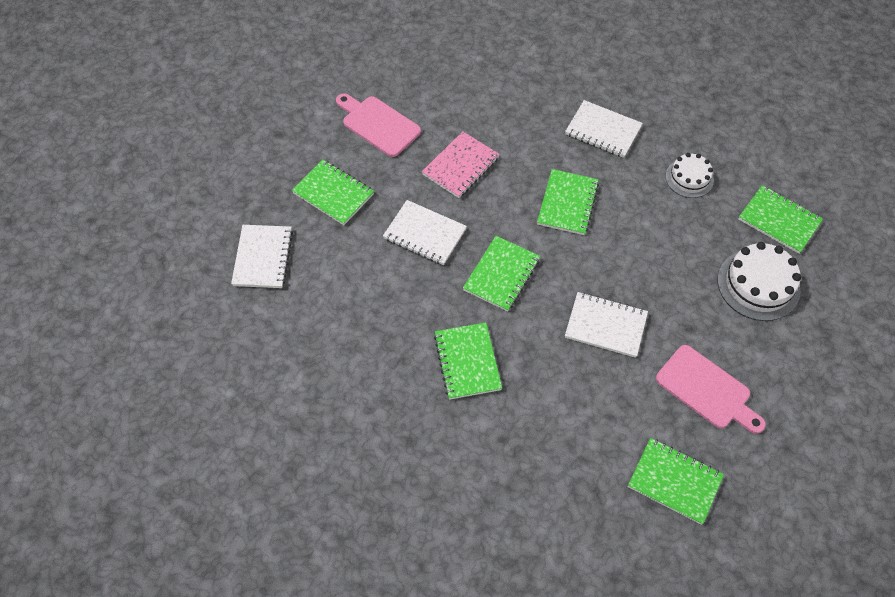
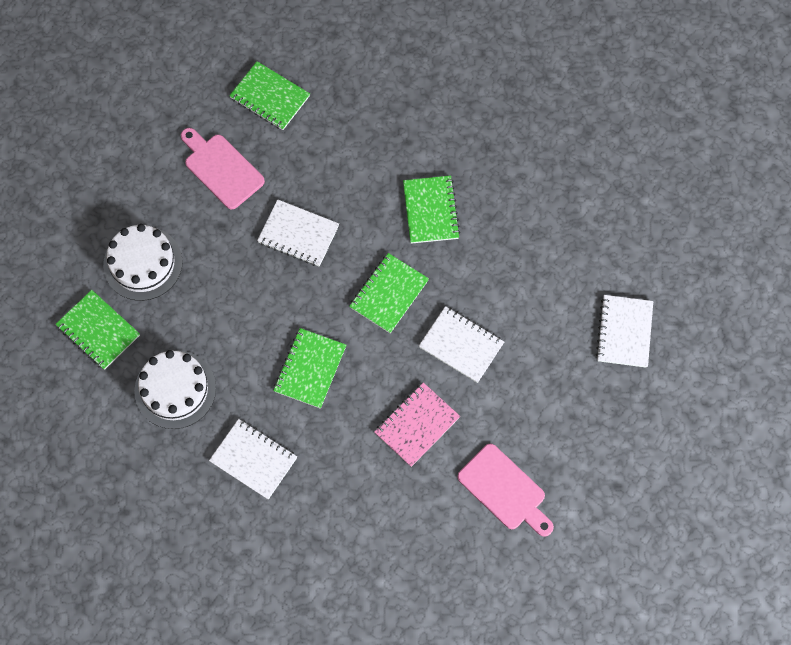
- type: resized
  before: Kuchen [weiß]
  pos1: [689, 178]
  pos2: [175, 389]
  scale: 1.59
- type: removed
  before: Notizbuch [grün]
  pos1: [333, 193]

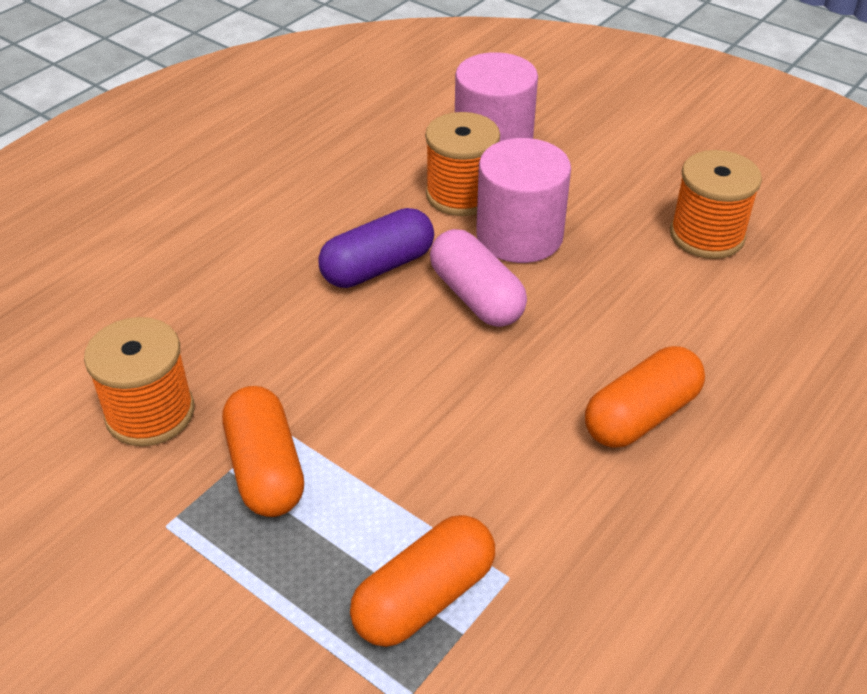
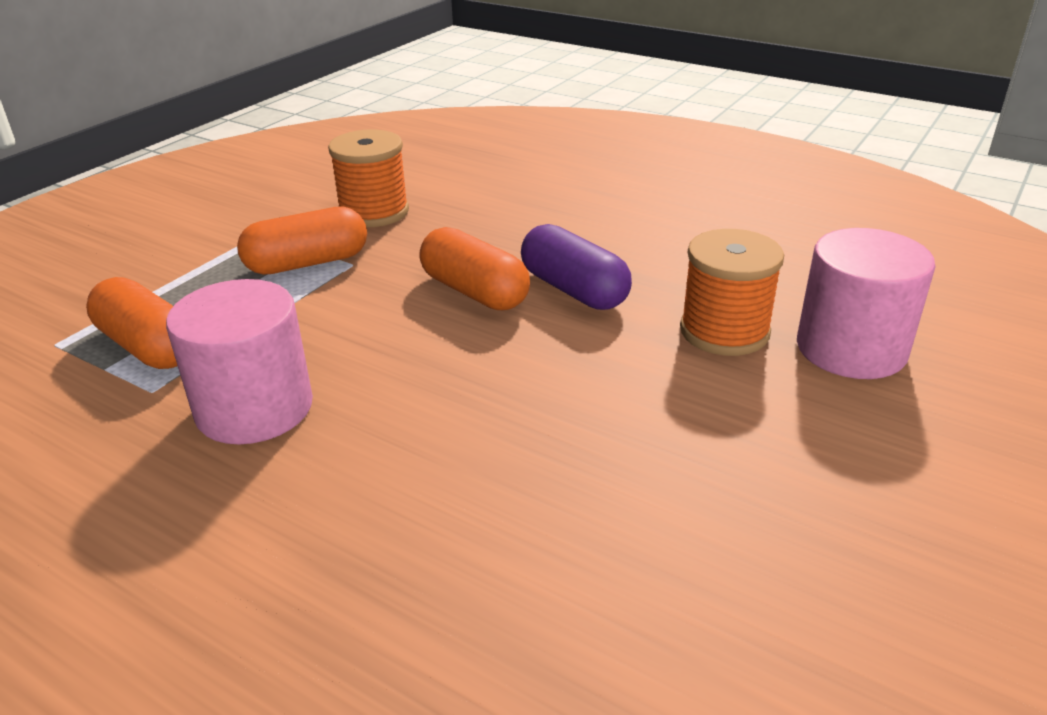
- type: moved
  before: Vollzylinder [rosa]
  pos1: [519, 236]
  pos2: [254, 408]
- type: removed
  before: Garnrolle [orange]
  pos1: [707, 235]
- type: removed
  before: Kapsel [rosa]
  pos1: [476, 297]
- type: moved
  before: Kapsel [orange]
  pos1: [641, 415]
  pos2: [474, 291]

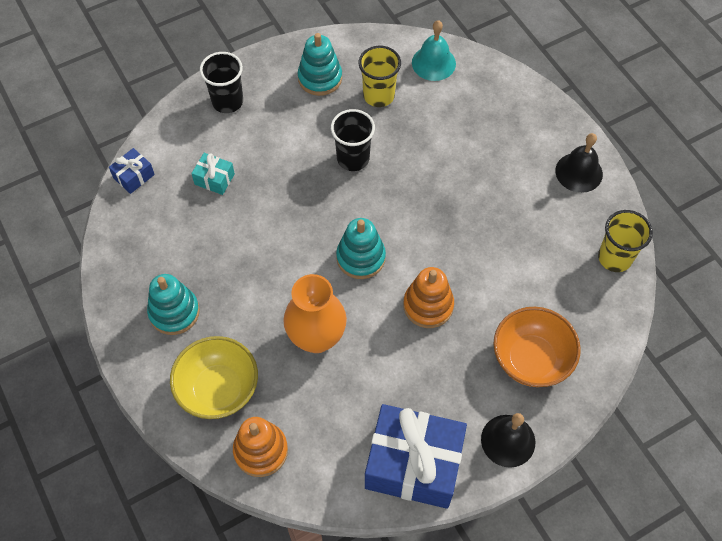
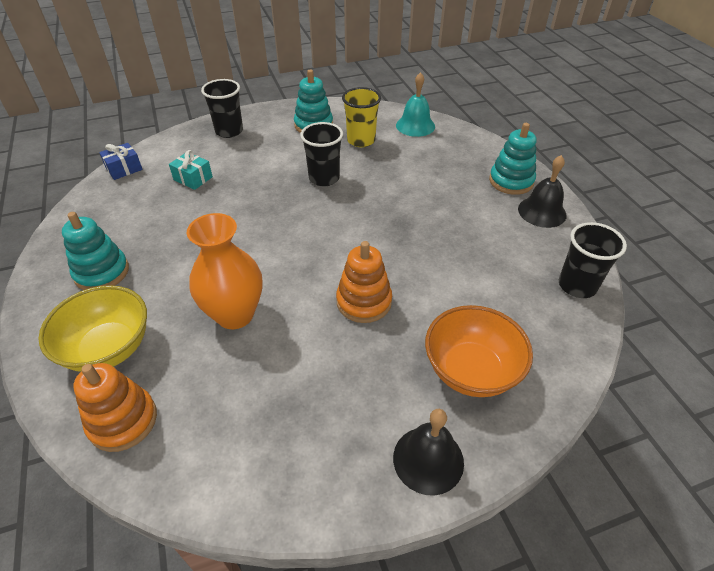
- type: recoloured
  before: Becher [gelb]
  after: Becher [schwarz]
  pos1: [614, 258]
  pos2: [577, 286]
- type: moved
  before: Stapelspielzeug [türkis]
  pos1: [361, 257]
  pos2: [511, 181]
- type: removed
  before: Geschenk [blau]
  pos1: [413, 464]

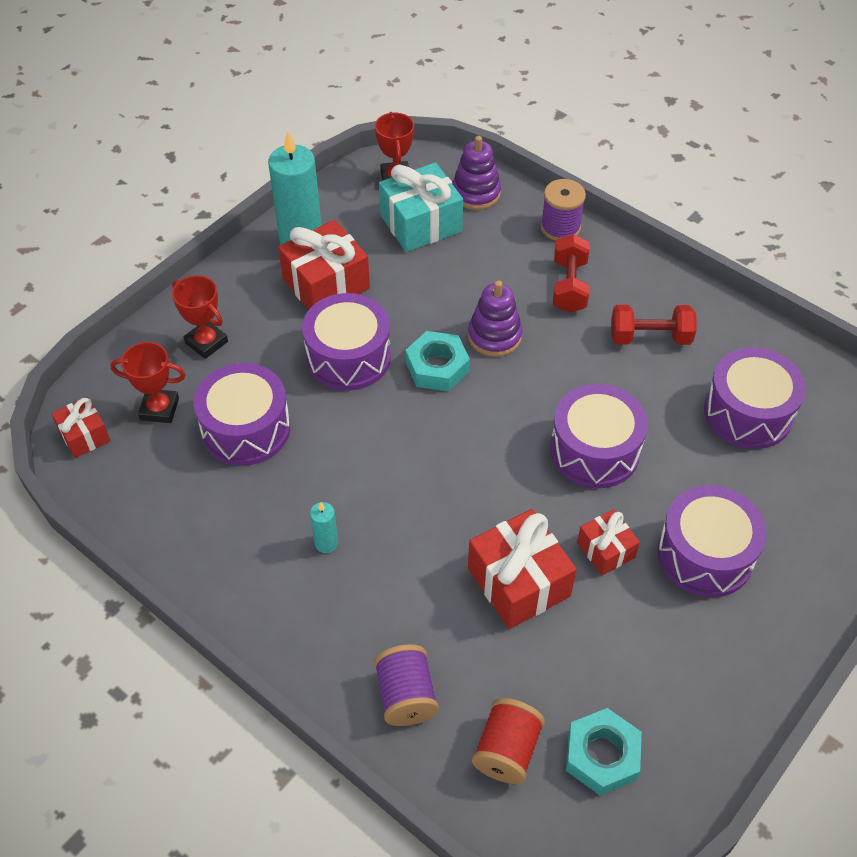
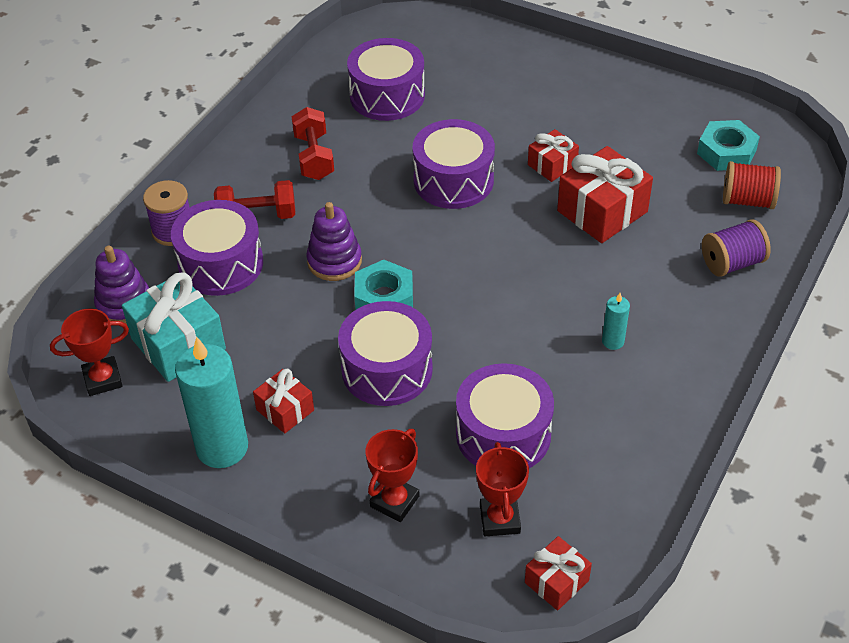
- type: resized
  before: Geschenk [rot]
  pos1: [326, 284]
  pos2: [285, 410]
  scale: 0.57
- type: moved
  before: Trommel [lila]
  pos1: [705, 554]
  pos2: [221, 264]

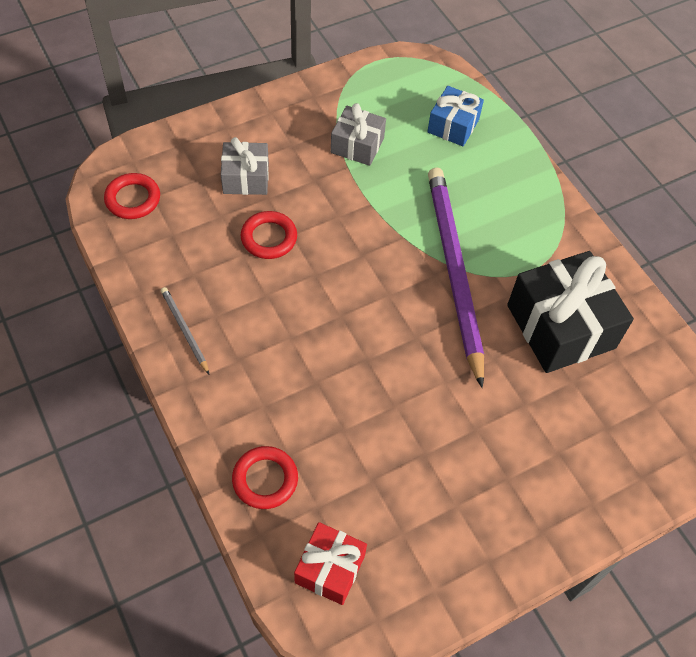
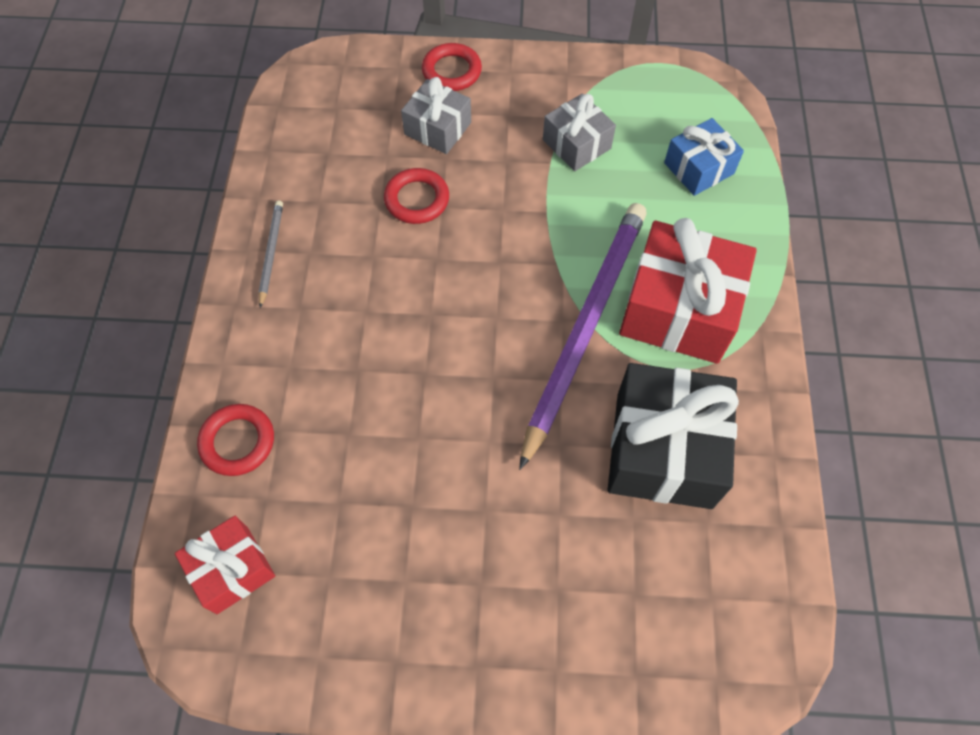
- type: moved
  before: Ring [rot]
  pos1: [133, 199]
  pos2: [452, 71]
- type: added
  after: Geschenk [rot]
  pos2: [678, 310]

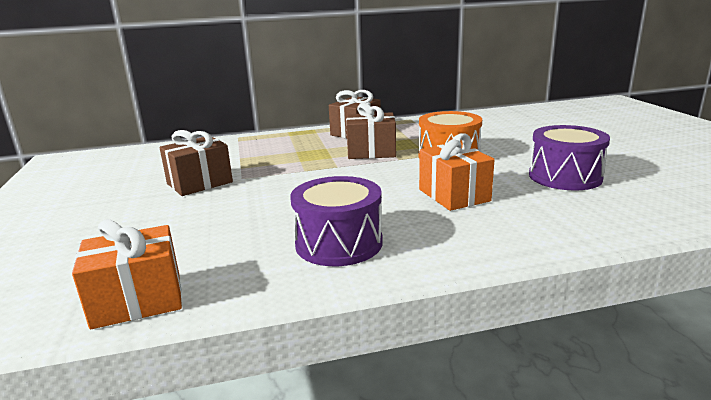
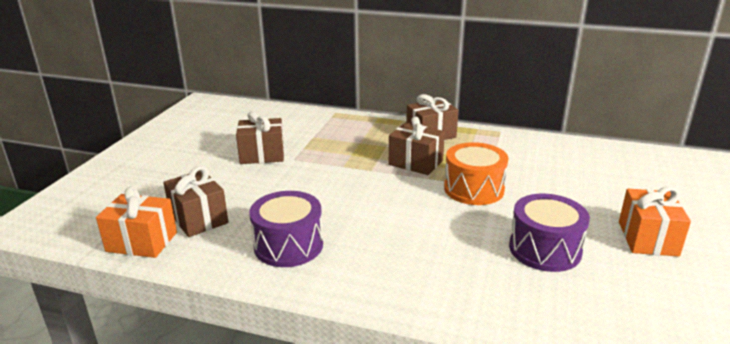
- type: moved
  before: Geschenk [orange]
  pos1: [454, 195]
  pos2: [648, 238]
- type: added
  after: Geschenk [braun]
  pos2: [199, 218]

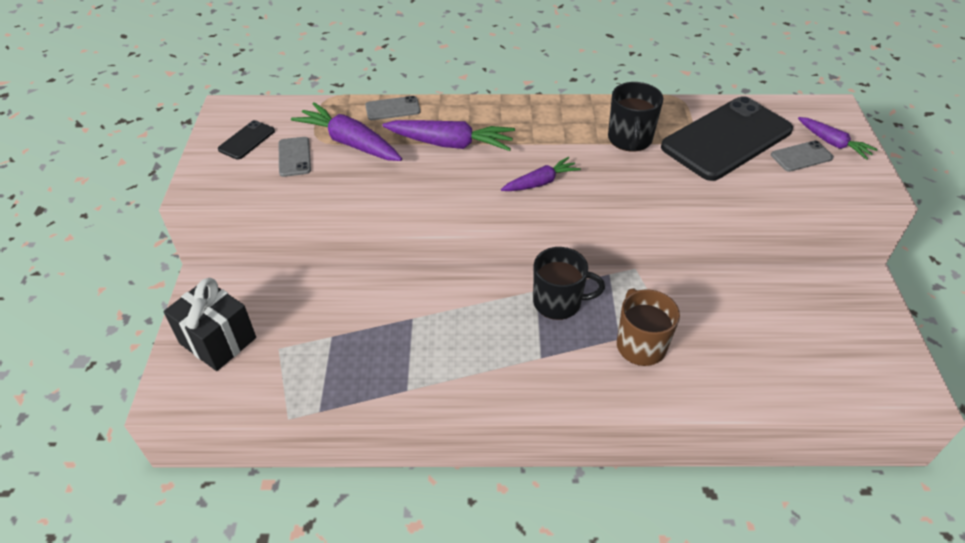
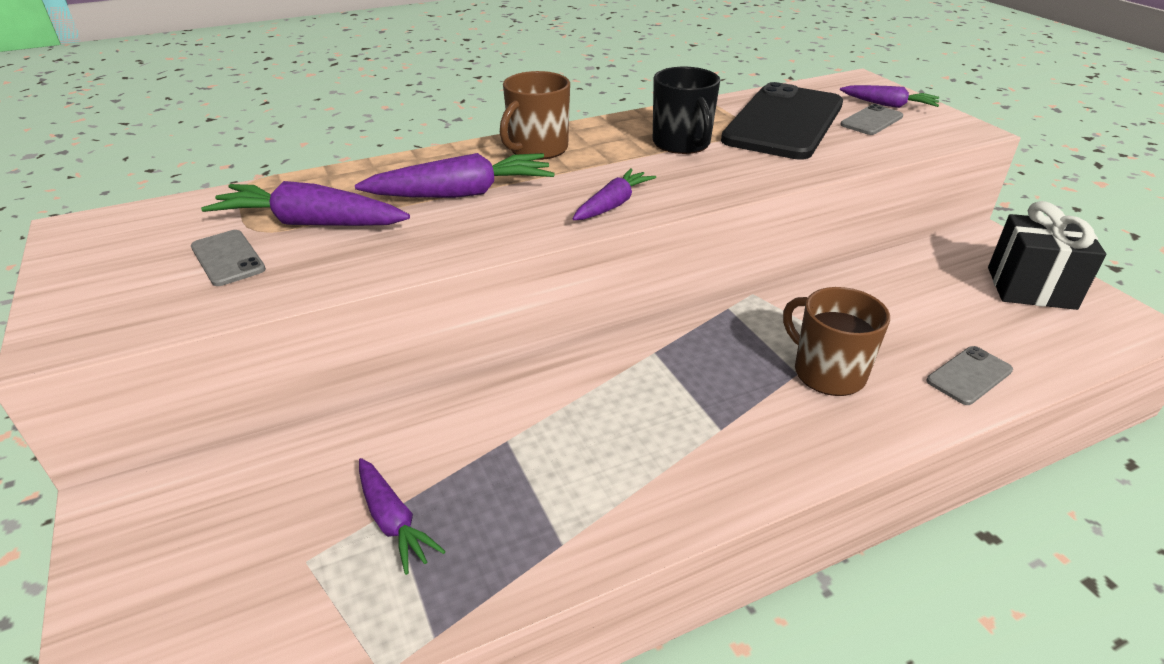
- type: moved
  before: Handy [grau]
  pos1: [393, 109]
  pos2: [969, 376]
- type: removed
  before: Handy [schwarz]
  pos1: [247, 140]
- type: removed
  before: Tasse [schwarz]
  pos1: [558, 302]
- type: moved
  before: Geschenk [schwarz]
  pos1: [218, 340]
  pos2: [1031, 288]
- type: added
  after: Tasse [braun]
  pos2: [537, 149]
- type: added
  after: Karotte [lila]
  pos2: [393, 522]

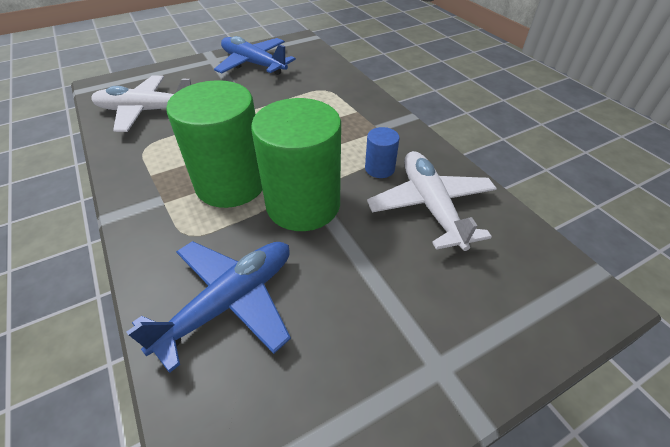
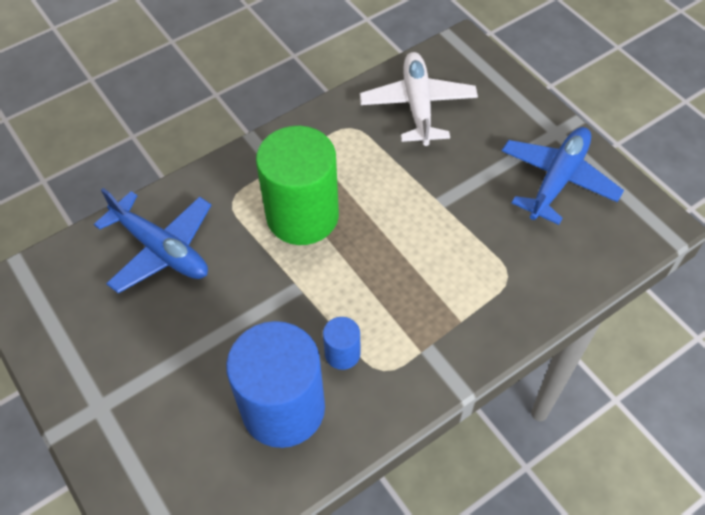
- type: removed
  before: Vollzylinder [grün]
  pos1: [303, 204]
- type: replaced
  before: Flugzeug [weiß]
  after: Vollzylinder [blau]
  pos1: [431, 206]
  pos2: [283, 408]

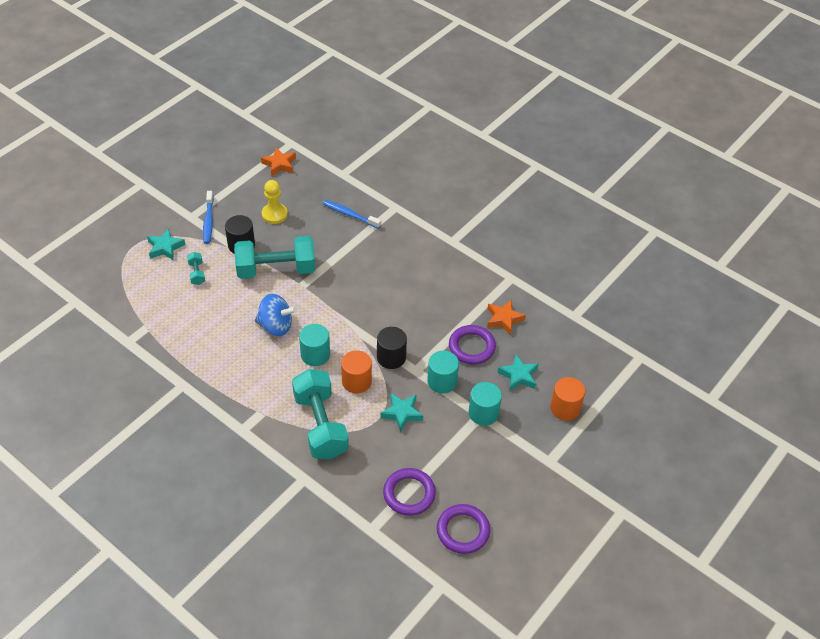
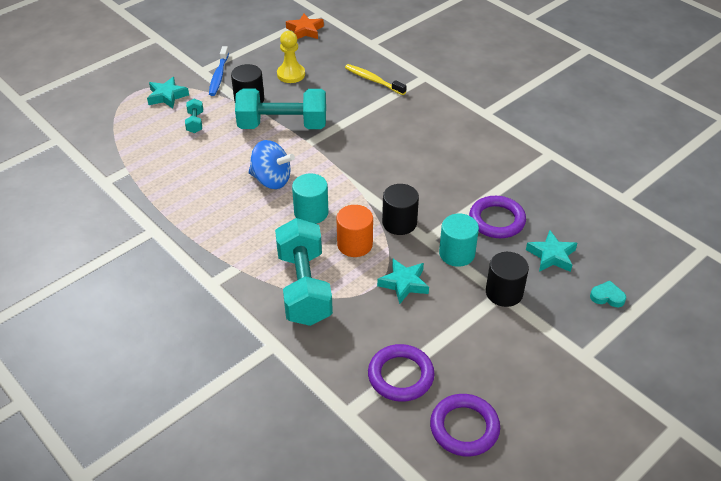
- type: recoloured
  before: Zahnbürste [blau]
  after: Zahnbürste [gelb]
  pos1: [350, 214]
  pos2: [373, 80]
- type: removed
  before: Stern [orange]
  pos1: [504, 319]
- type: replaced
  before: Vollzylinder [orange]
  after: Herz [türkis]
  pos1: [565, 408]
  pos2: [607, 296]
- type: recoloured
  before: Vollzylinder [türkis]
  after: Vollzylinder [schwarz]
  pos1: [483, 413]
  pos2: [504, 293]

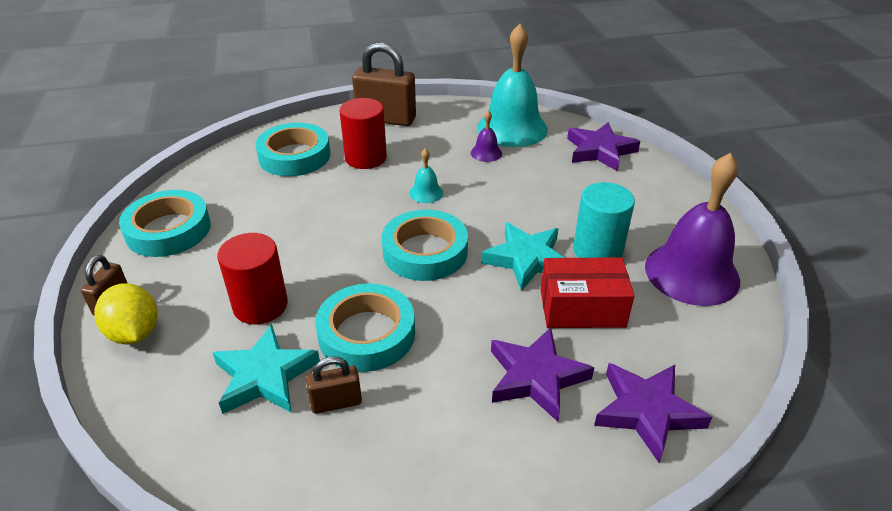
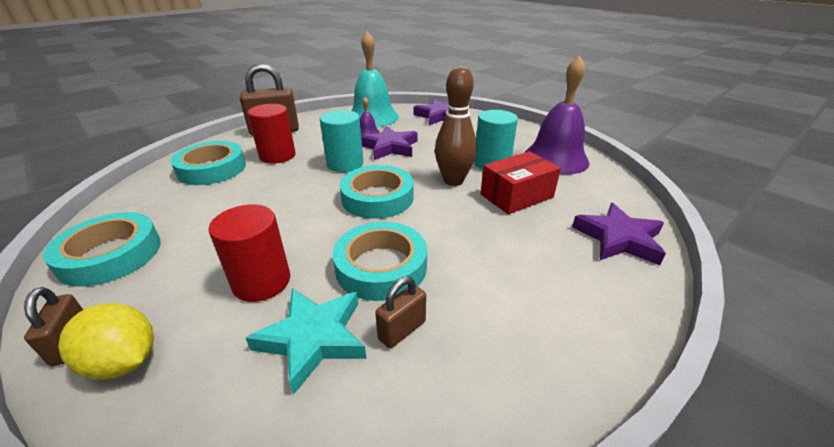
- type: replaced
  before: Glocke [türkis]
  after: Vollzylinder [türkis]
  pos1: [426, 193]
  pos2: [345, 164]
- type: replaced
  before: Stern [türkis]
  after: Bowlingkegel [braun]
  pos1: [526, 259]
  pos2: [453, 181]
- type: moved
  before: Stern [lila]
  pos1: [536, 377]
  pos2: [390, 147]

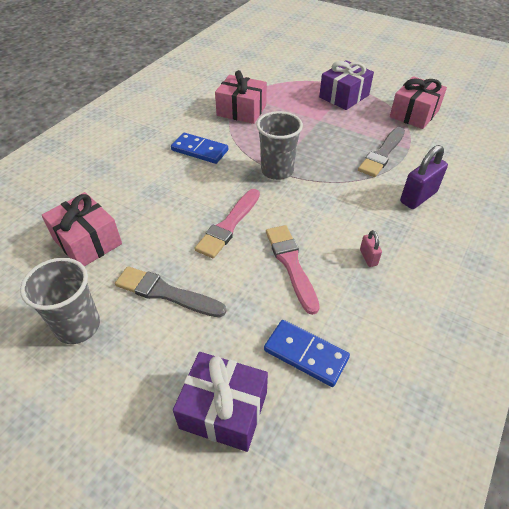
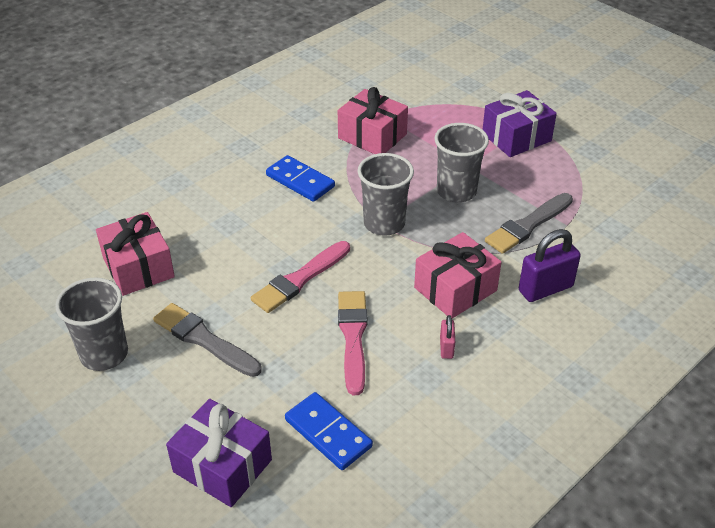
- type: moved
  before: Geschenk [rosa]
  pos1: [414, 114]
  pos2: [455, 289]
- type: added
  after: Becher [grau]
  pos2: [456, 191]

